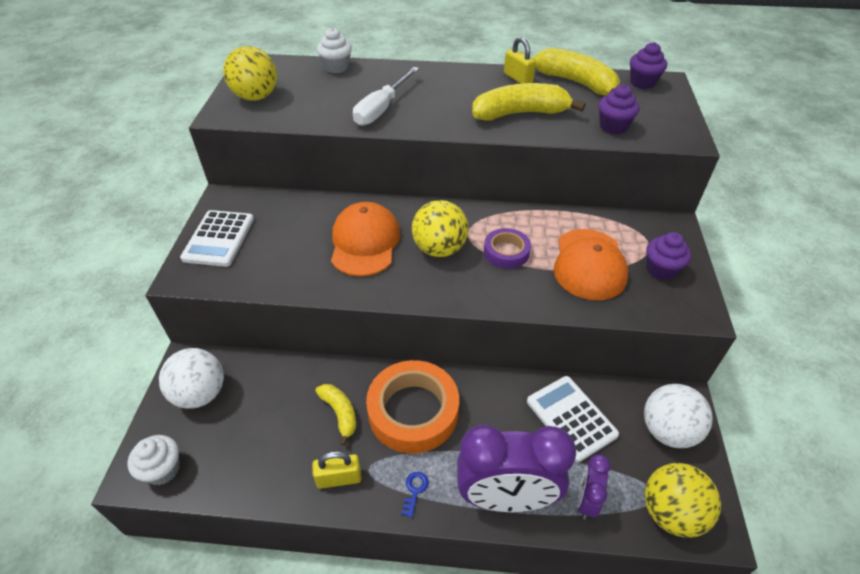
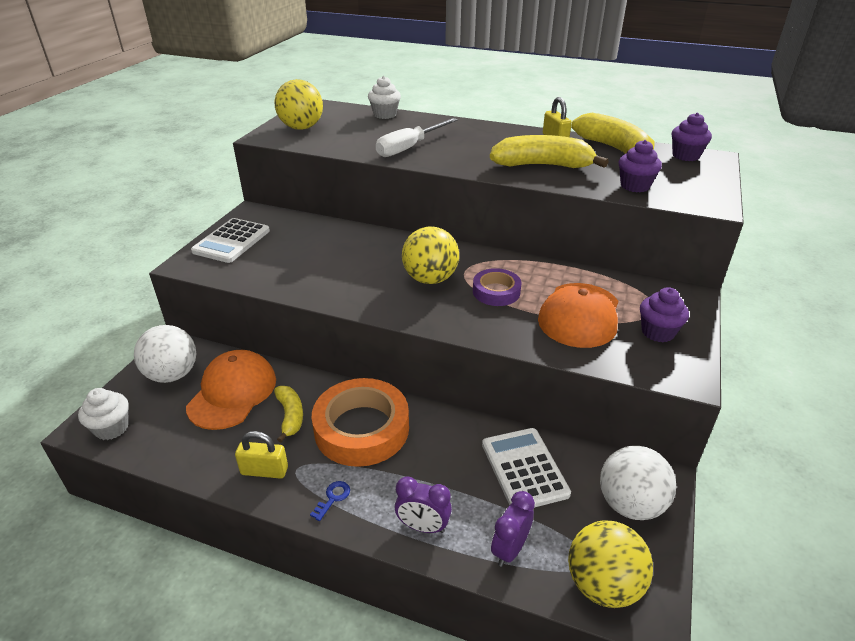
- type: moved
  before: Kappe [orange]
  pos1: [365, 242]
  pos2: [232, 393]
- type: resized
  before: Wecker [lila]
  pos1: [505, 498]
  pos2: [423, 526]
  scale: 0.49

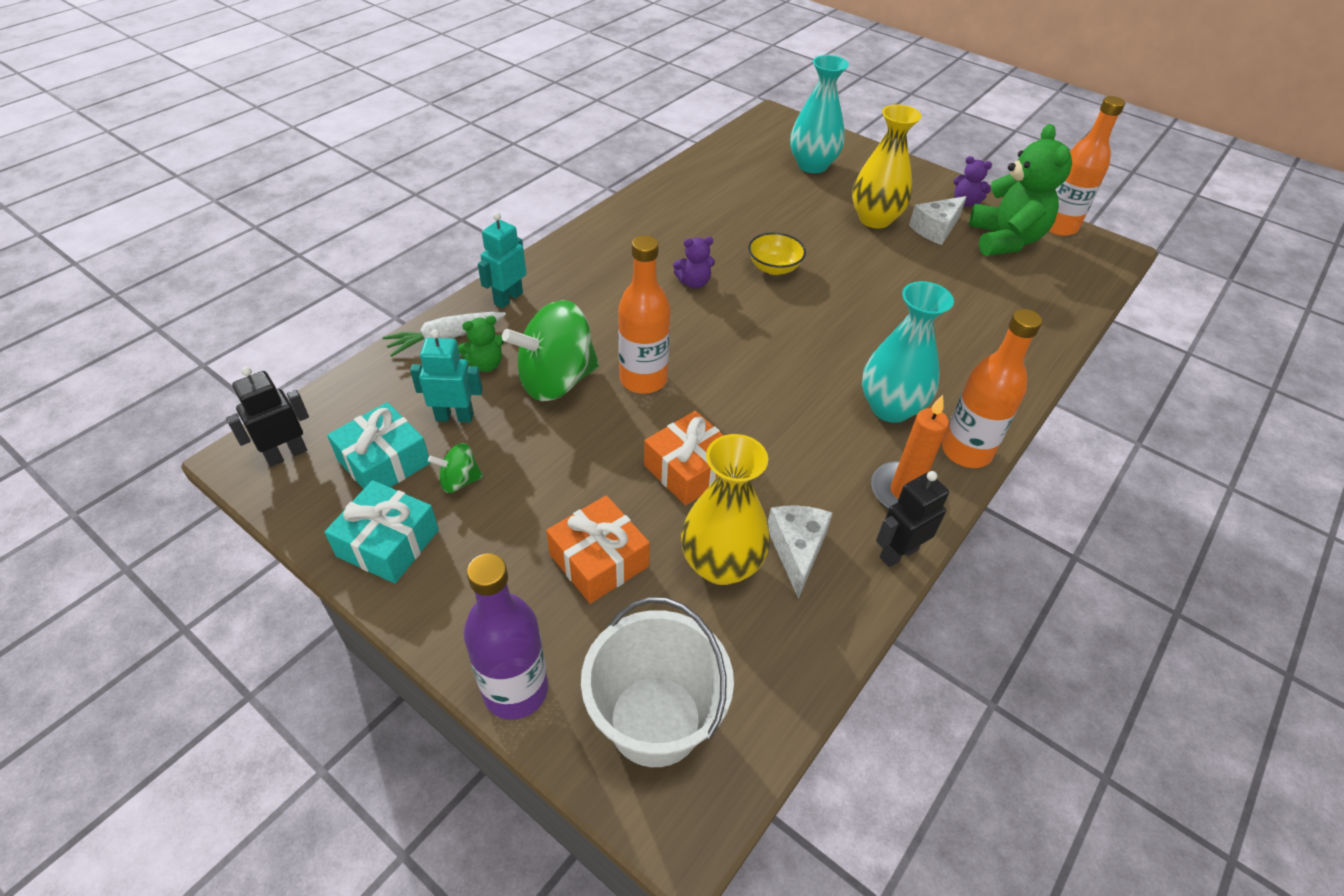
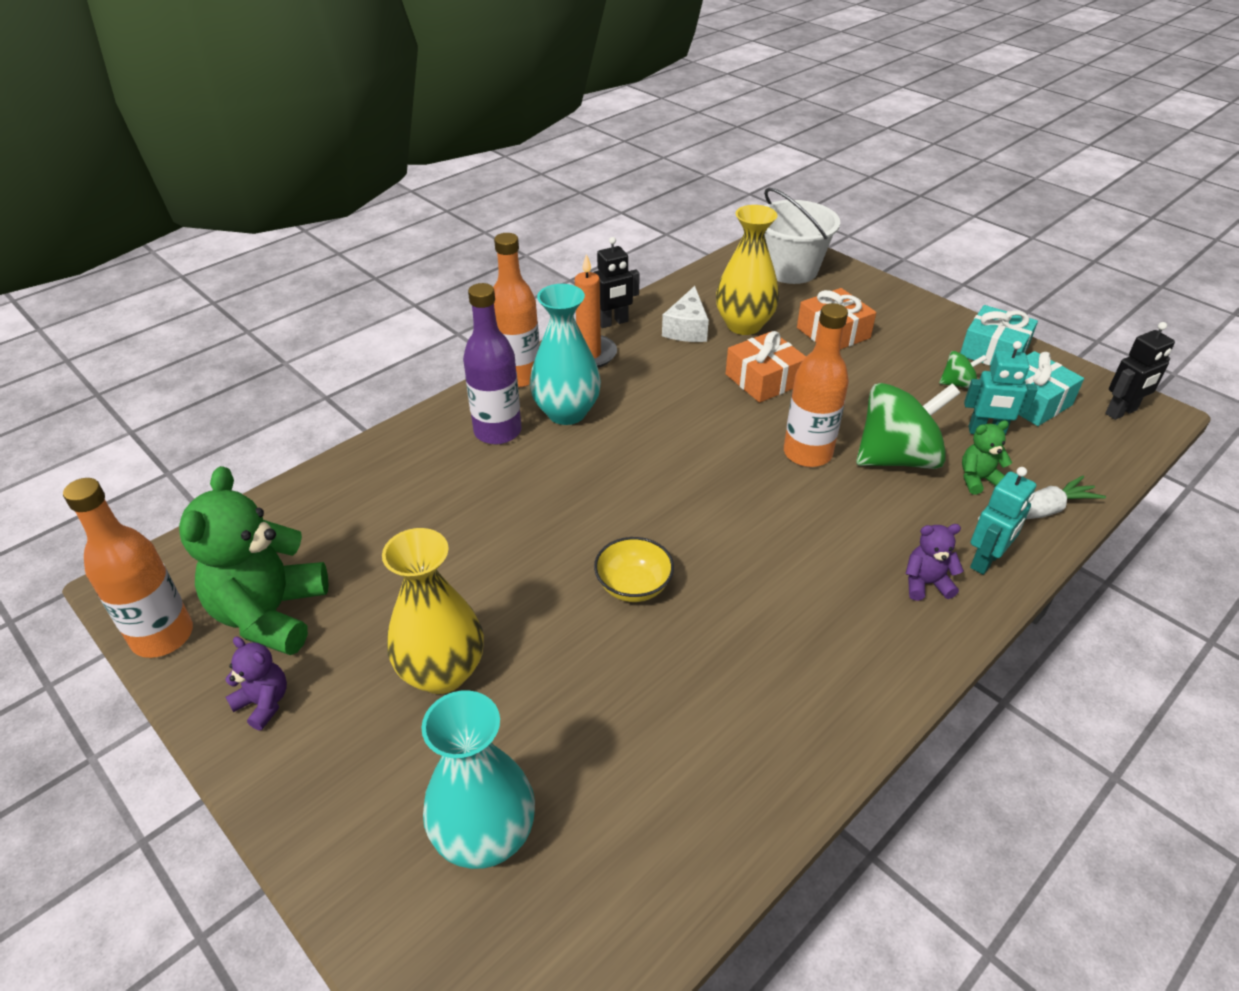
- type: removed
  before: Käse [weiß]
  pos1: [936, 229]
- type: moved
  before: Teddybär [lila]
  pos1: [694, 282]
  pos2: [926, 583]
- type: moved
  before: Flasche [lila]
  pos1: [515, 690]
  pos2: [497, 431]

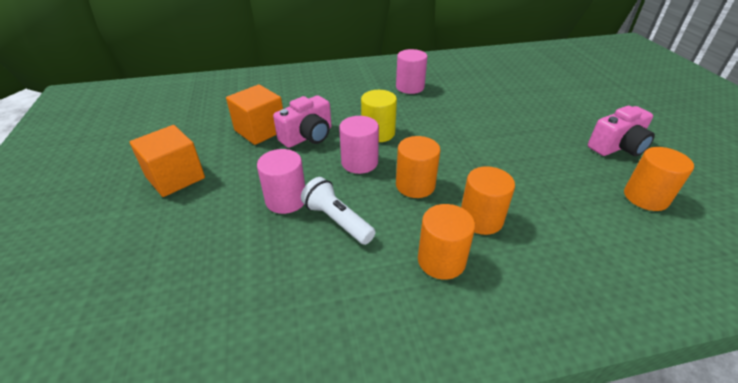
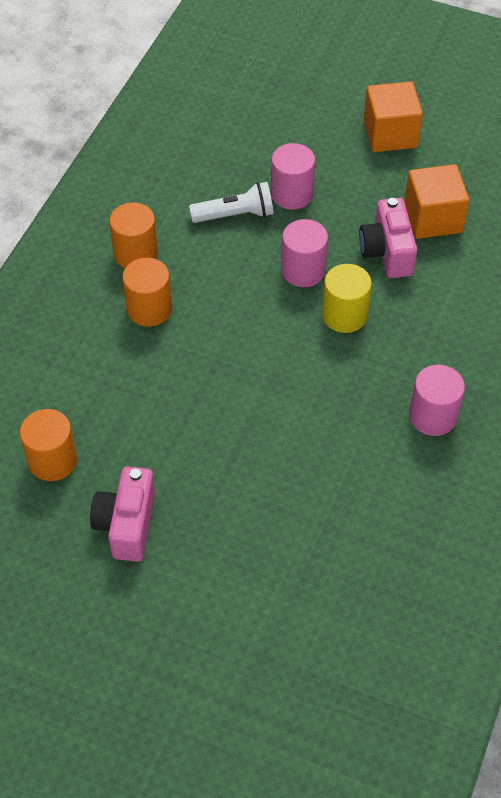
- type: removed
  before: Vollzylinder [orange]
  pos1: [415, 185]

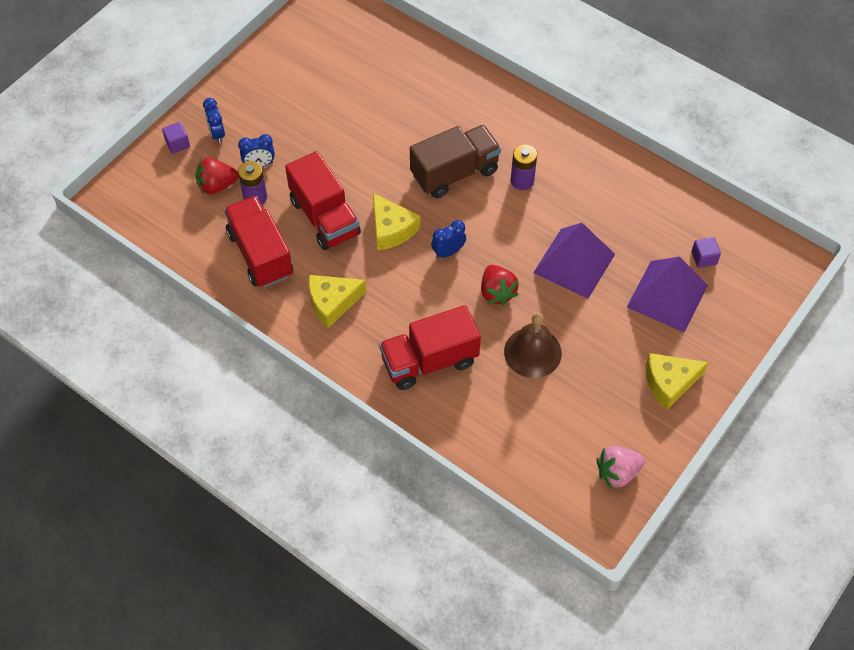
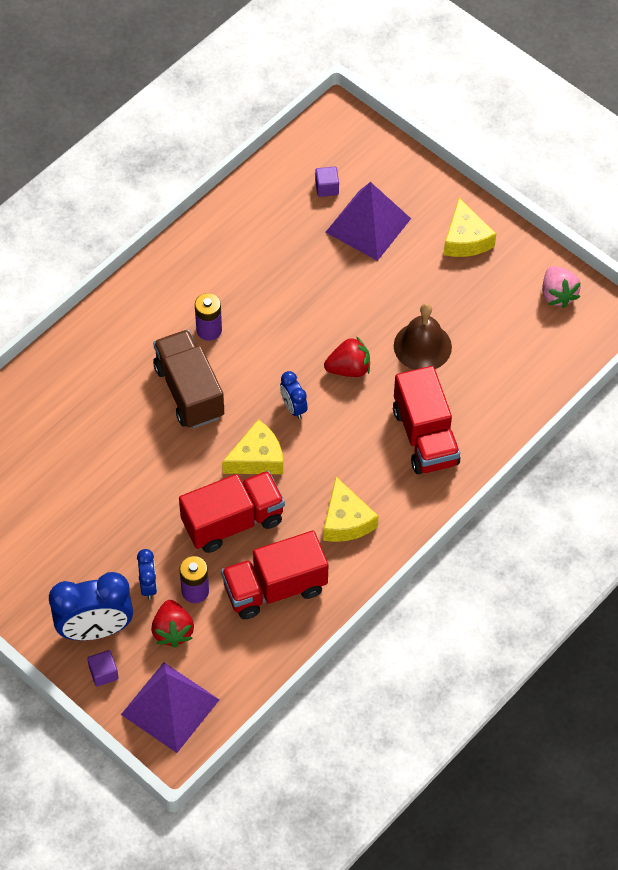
- type: resized
  before: Wecker [blau]
  pos1: [217, 134]
  pos2: [95, 629]
  scale: 1.98
- type: moved
  before: Pyramide [lila]
  pos1: [574, 263]
  pos2: [170, 707]

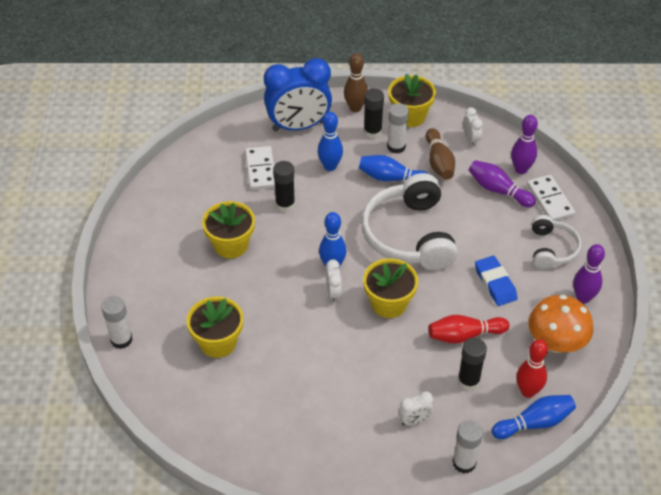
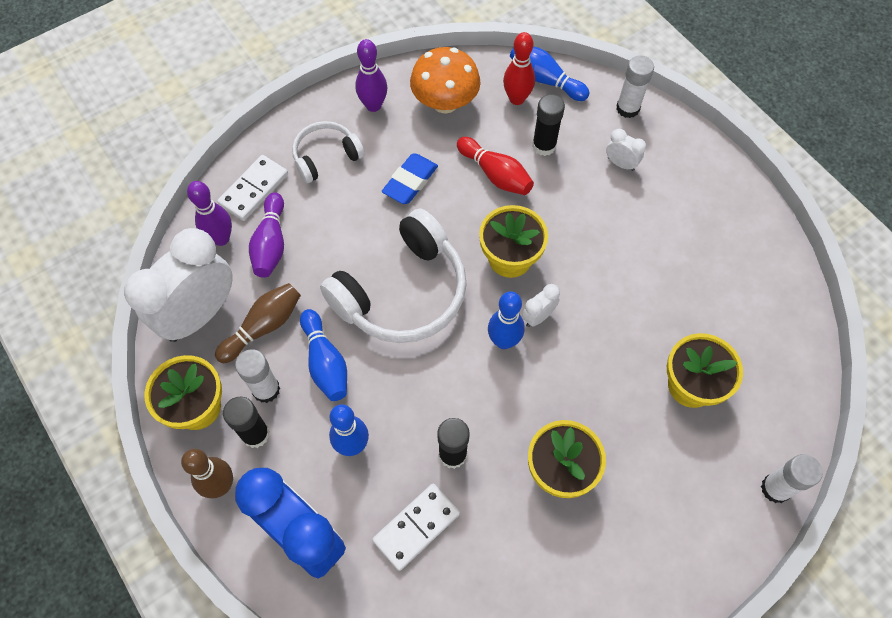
- type: resized
  before: Wecker [weiß]
  pos1: [471, 139]
  pos2: [199, 314]
  scale: 2.37

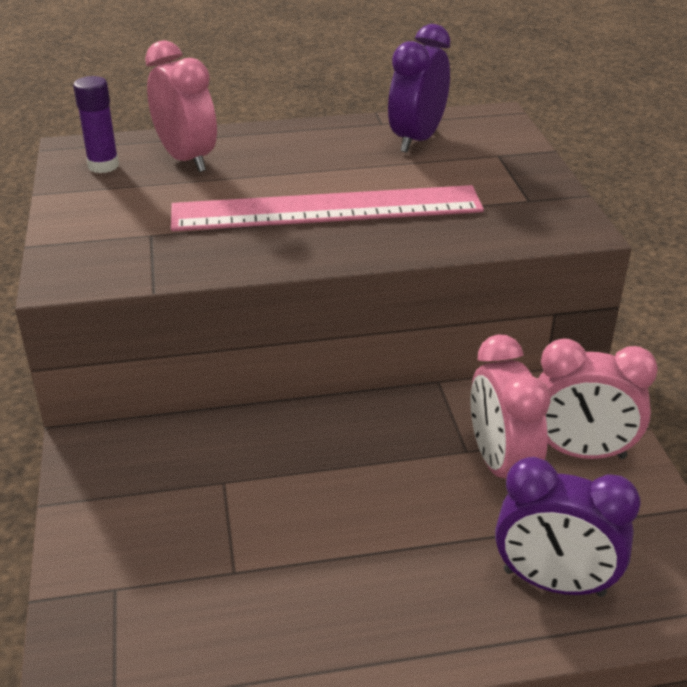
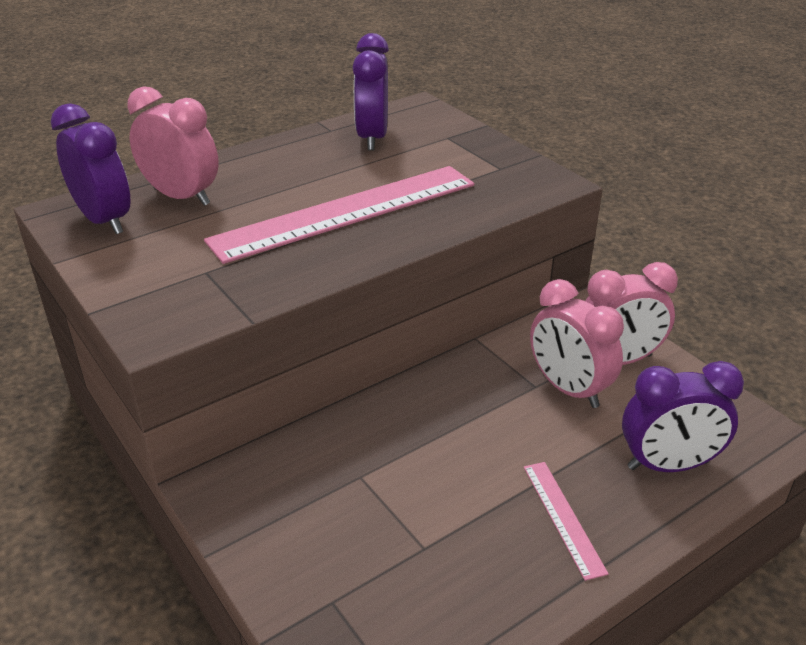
- type: replaced
  before: Klebestift [lila]
  after: Wecker [lila]
  pos1: [103, 166]
  pos2: [104, 220]
- type: added
  after: Lineal [rosa]
  pos2: [563, 517]

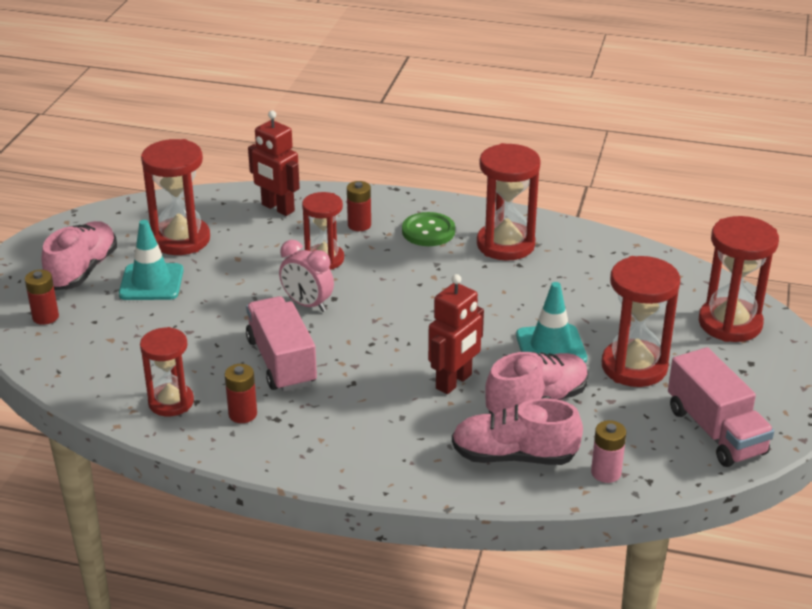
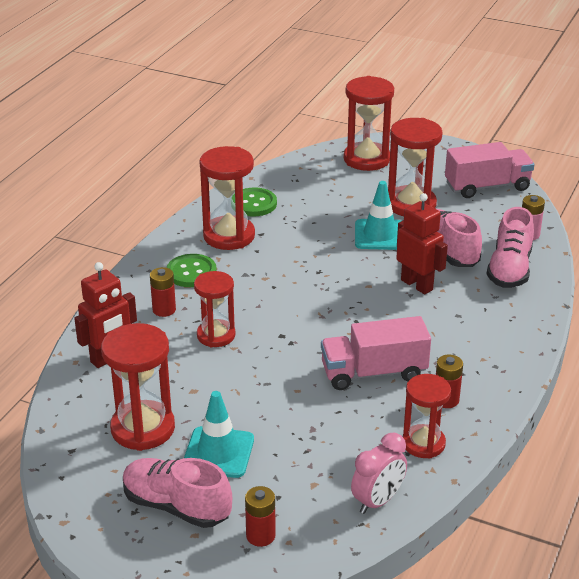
- type: moved
  before: Wecker [rosa]
  pos1: [307, 304]
  pos2: [378, 501]
- type: added
  after: Knopf [grün]
  pos2: [254, 204]

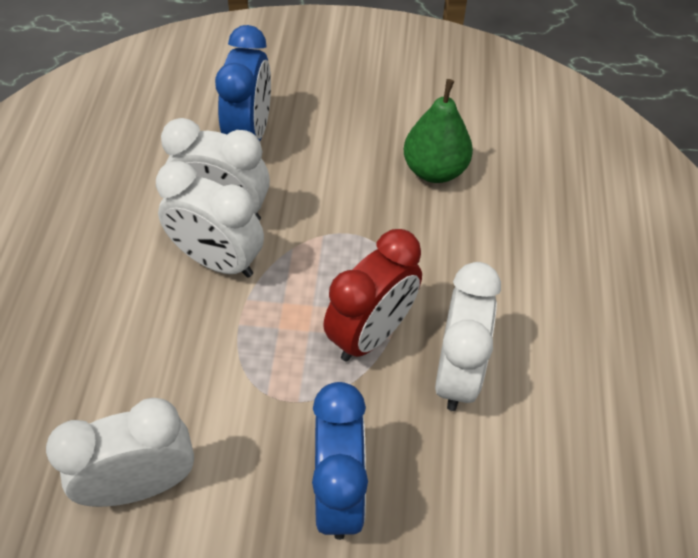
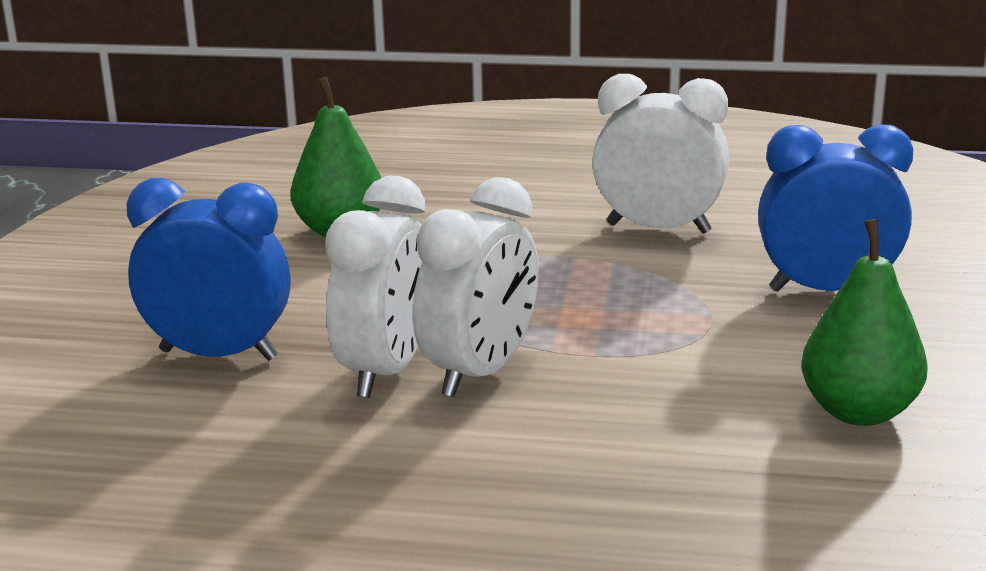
- type: removed
  before: Wecker [rot]
  pos1: [371, 334]
- type: replaced
  before: Wecker [weiß]
  after: Birne [grün]
  pos1: [141, 484]
  pos2: [859, 412]

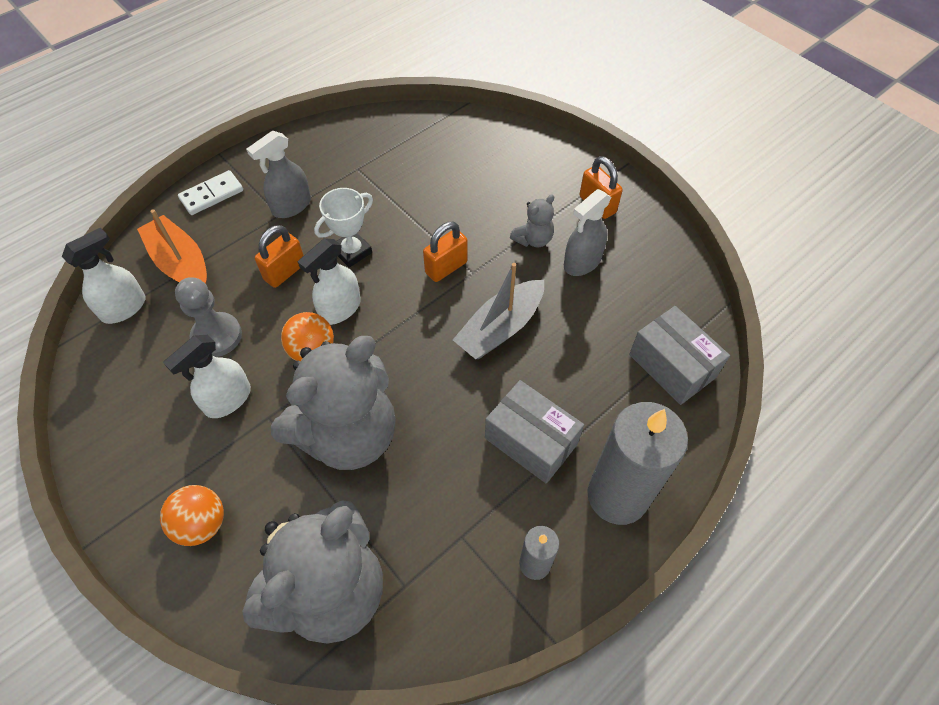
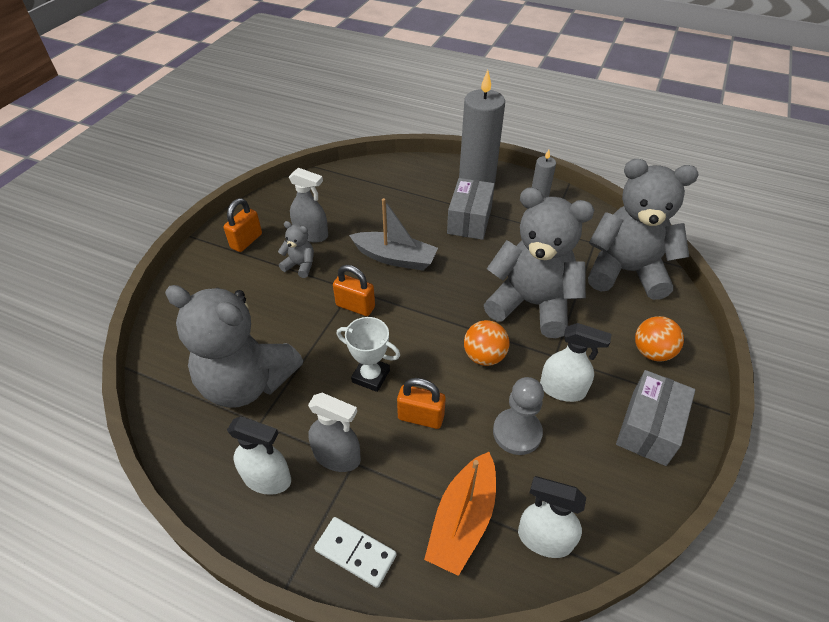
- type: moved
  before: Sprühflasche [weiß]
  pos1: [340, 309]
  pos2: [267, 479]
- type: moved
  before: Schachtel [grau]
  pos1: [672, 366]
  pos2: [649, 427]
- type: added
  after: Teddybär [grau]
  pos2: [247, 382]

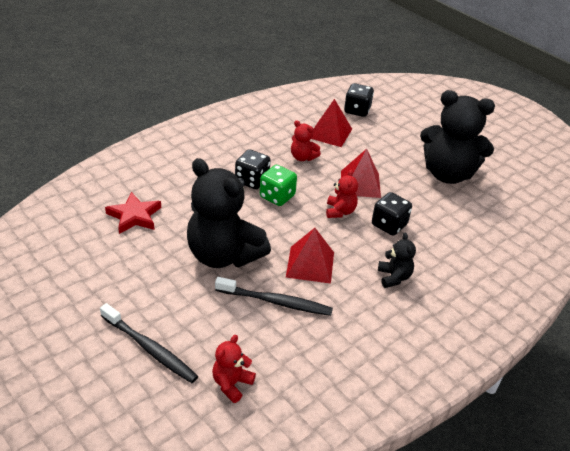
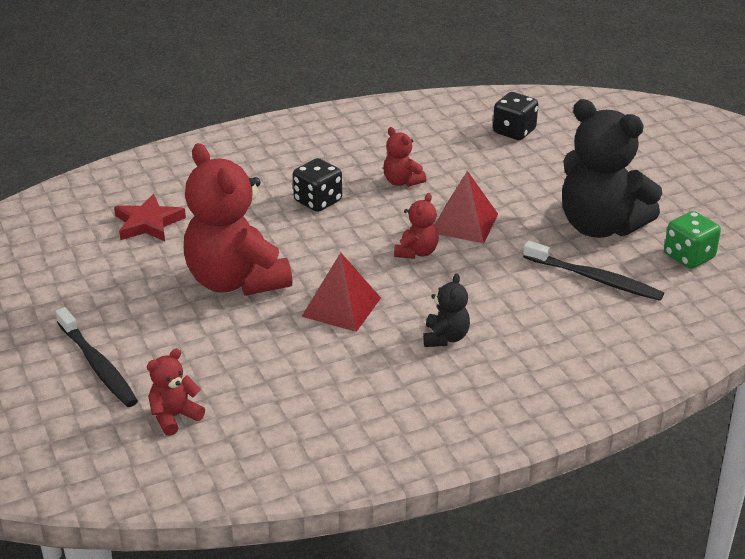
- type: removed
  before: Pyramide [rot]
  pos1: [330, 133]
- type: recoloured
  before: Teddybär [schwarz]
  after: Teddybär [rot]
  pos1: [223, 255]
  pos2: [236, 281]
- type: moved
  before: Spielwürfel [grün]
  pos1: [277, 196]
  pos2: [689, 256]
- type: removed
  before: Spielwürfel [schwarz]
  pos1: [389, 225]
- type: moved
  before: Zahnbürste [schwarz]
  pos1: [276, 302]
  pos2: [595, 279]

